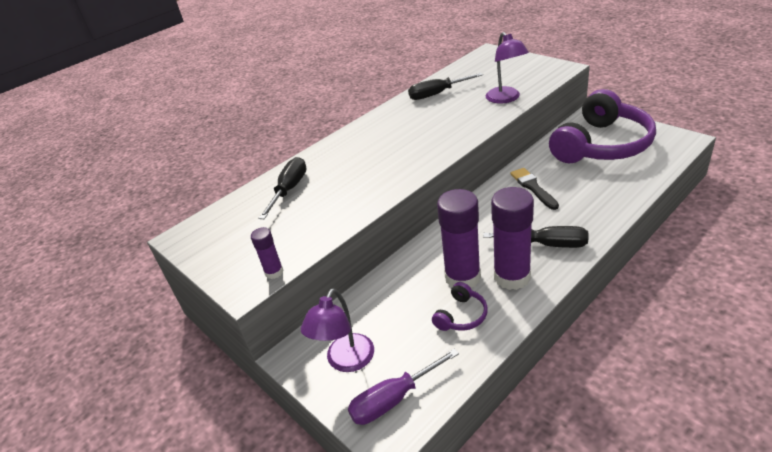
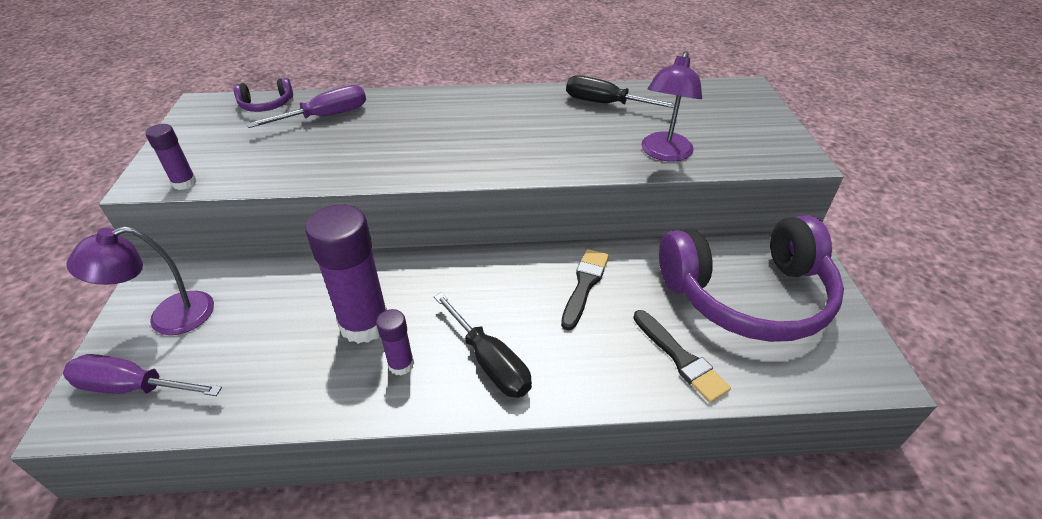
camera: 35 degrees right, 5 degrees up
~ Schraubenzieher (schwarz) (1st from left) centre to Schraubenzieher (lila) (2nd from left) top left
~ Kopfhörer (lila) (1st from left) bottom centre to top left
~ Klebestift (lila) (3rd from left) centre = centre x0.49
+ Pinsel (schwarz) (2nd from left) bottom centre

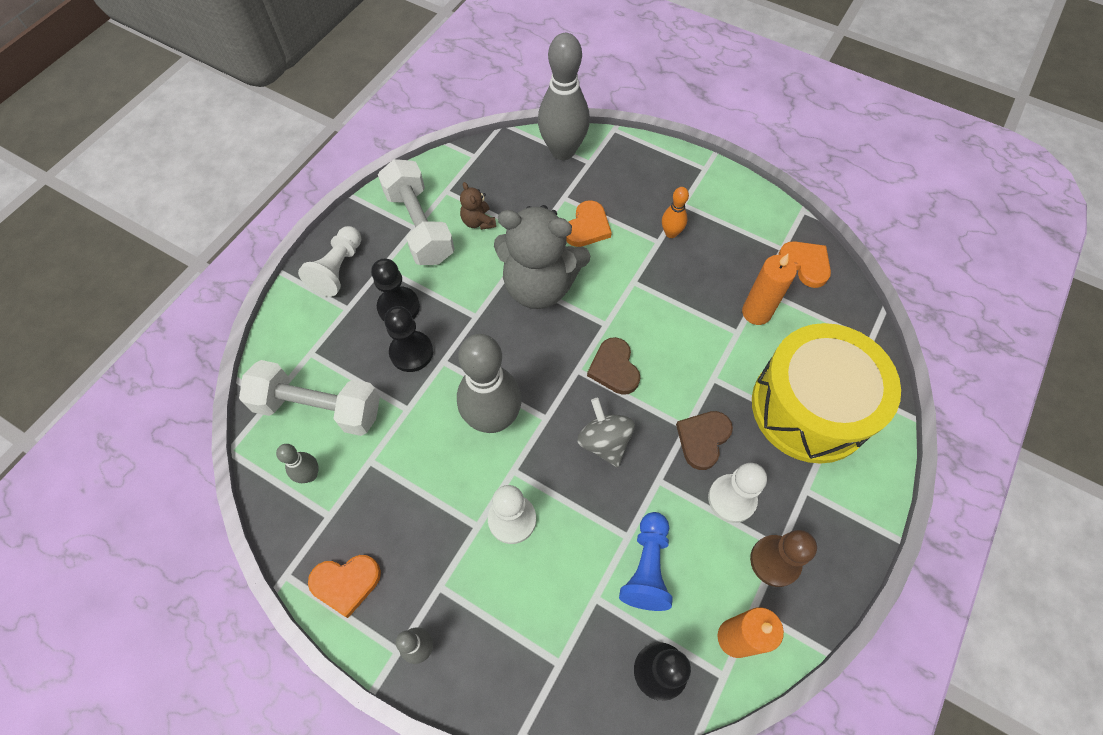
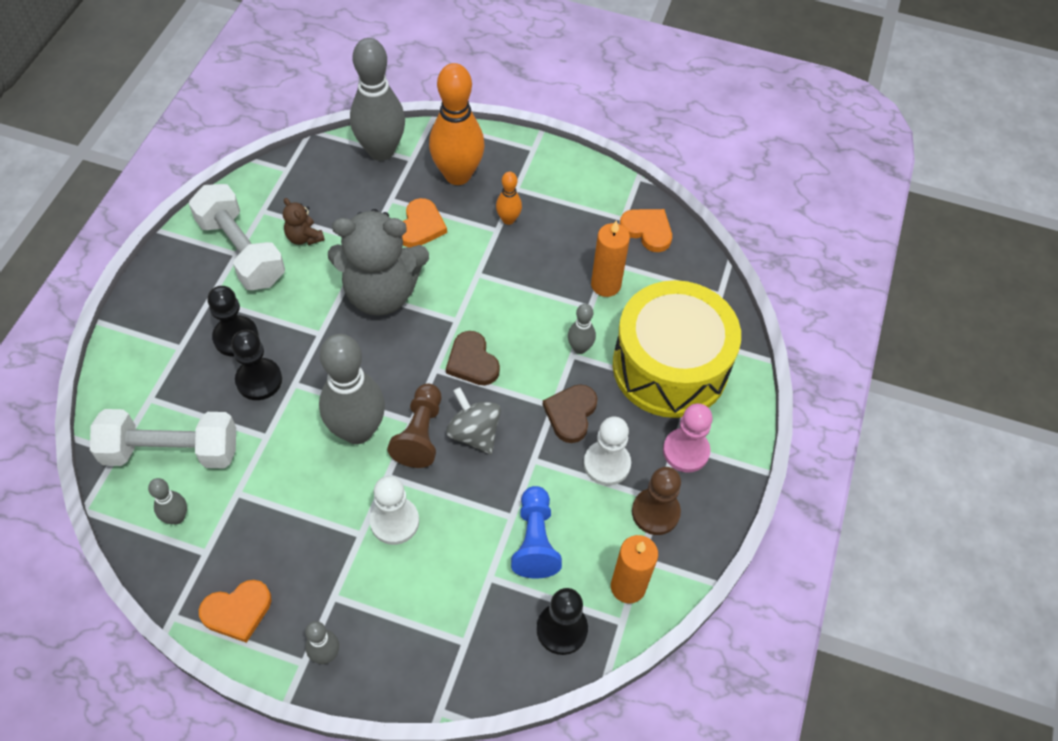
camera: 15 degrees left, 5 degrees down
- Bauer (weiß) (1st from left) middle left
+ Bauer (braun) (1st from left) centre
+ Bowlingkegel (orange) (1st from left) top centre
+ Bowlingkegel (grau) (5th from left) centre
+ Bauer (rosa) centre

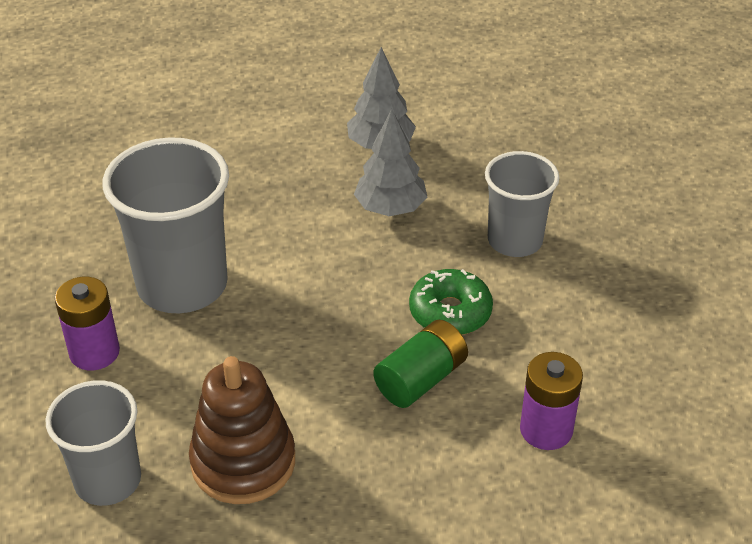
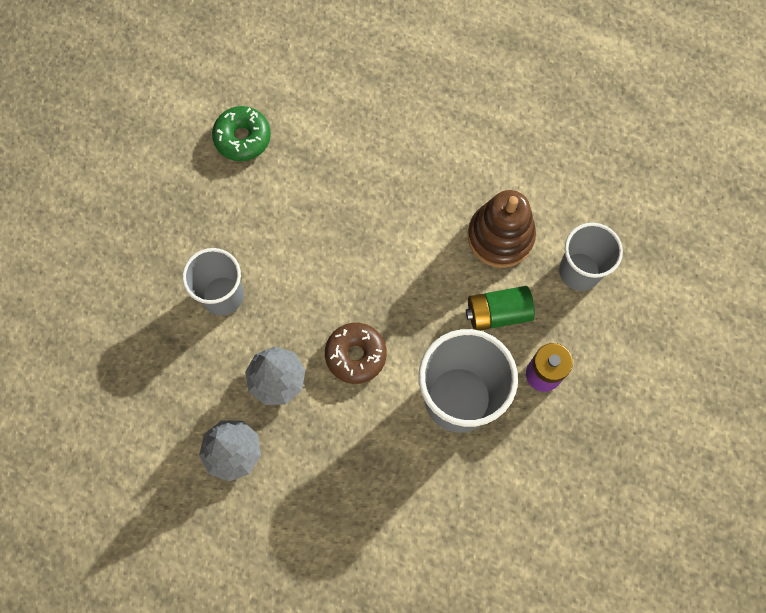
camera: 145 degrees left, 30 degrees up
~ Batterie (grün) bottom centre to centre
~ Donut (grün) centre to top left
- Batterie (lila) (2nd from left) bottom right
+ Donut (braun) centre

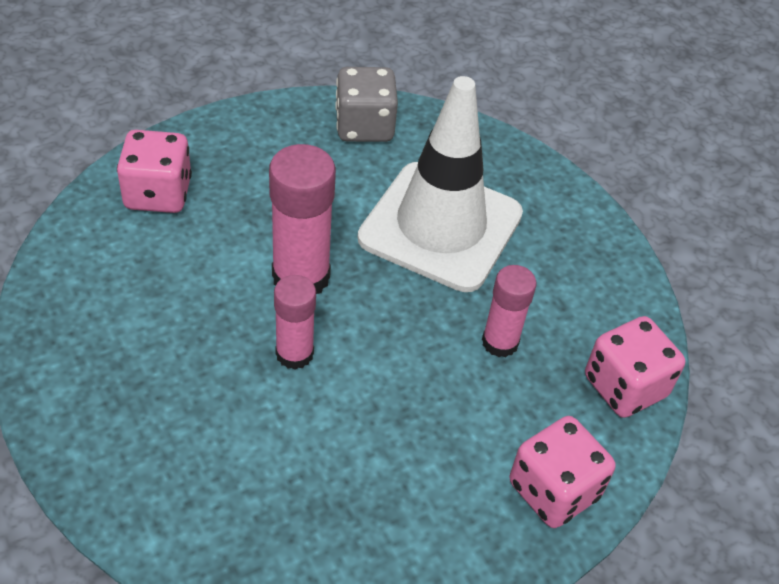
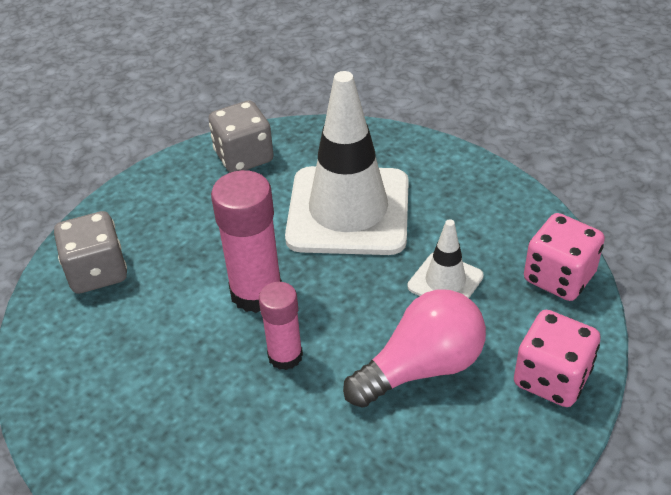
camera: 15 degrees left, 5 degrees down
~ Spielwürfel (rosa) (1st from left) top left to Spielwürfel (grau) (1st from left) middle left
~ Klebestift (rosa) (3rd from left) centre to Leitkegel (weiß) (2nd from left) centre
+ Glühbirne (rosa) bottom centre

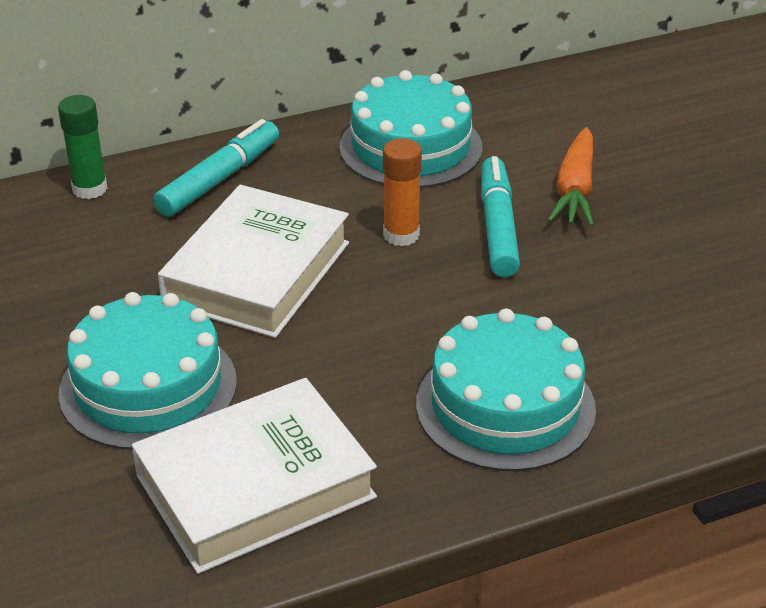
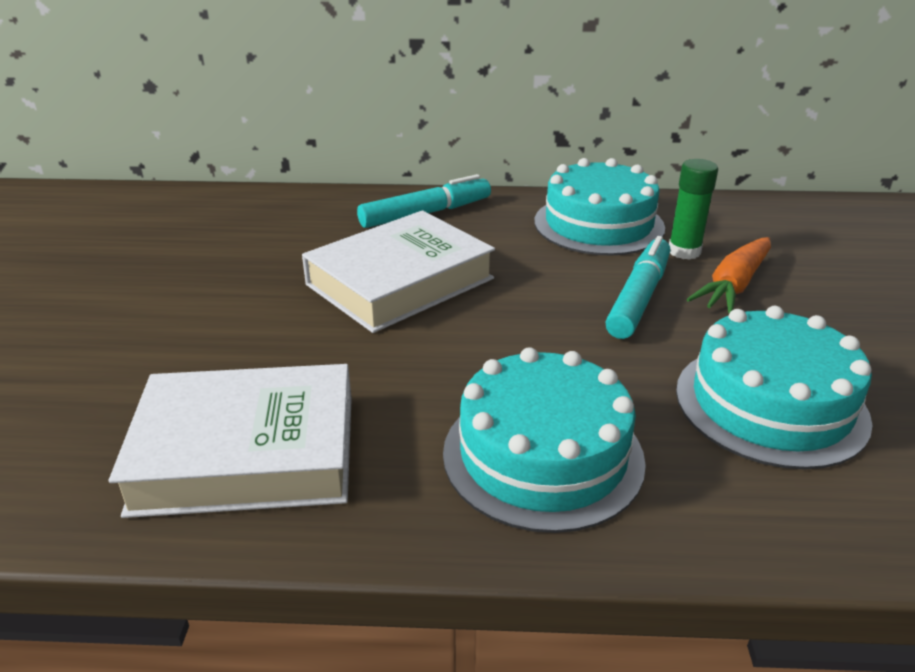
camera: 25 degrees right, 5 degrees down
~ Klebestift (grün) top left to top right
~ Kuchen (türkis) (1st from left in the first image) middle left to Kuchen (türkis) (3rd from left) middle right
- Klebestift (orange) top centre

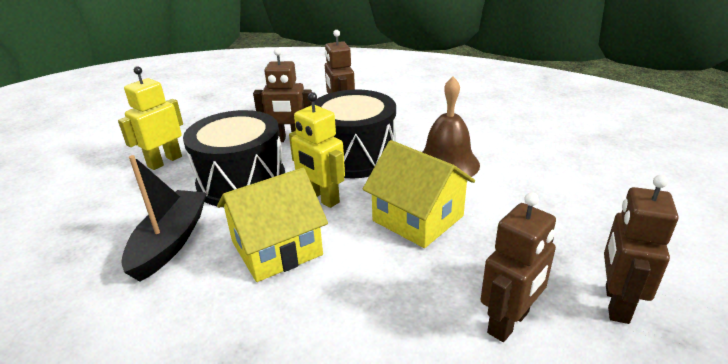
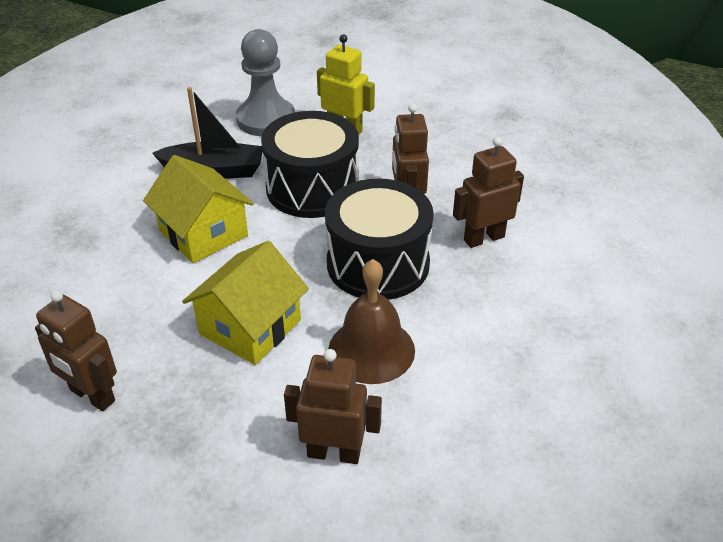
camera: 80 degrees right, 10 degrees up
- Roboter (gelb) (2nd from left) centre
~ Roboter (braun) (4th from left in the first image) bottom right to Roboter (braun) (2nd from left) bottom centre
+ Bauer (grau) top centre

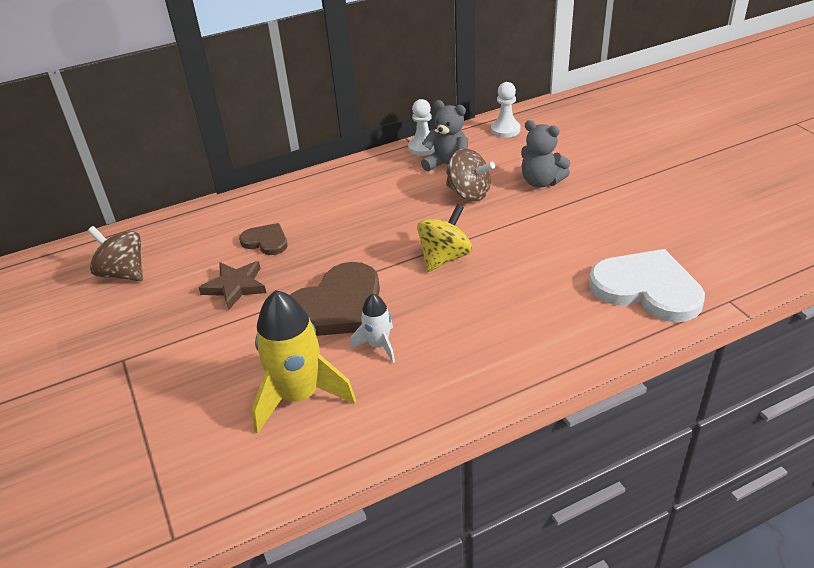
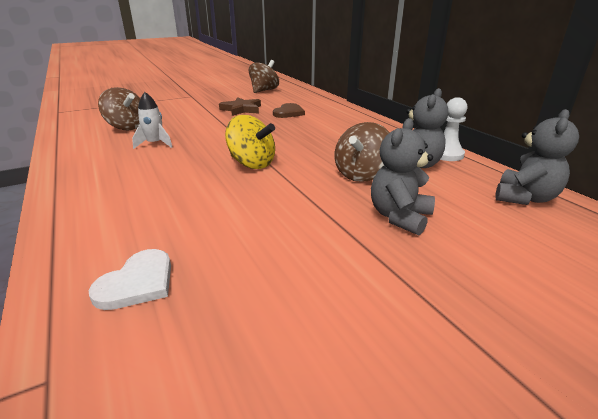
camera: 85 degrees right, 10 degrees down
~ Rakete (gelb) centre to Kreisel (braun) (1st from left) top left
- Herz (braun) (2nd from left) centre
~ Bauer (weiß) (2nd from left) top centre to Teddybär (grau) (3rd from left) middle right
~ Herz (weiß) middle right = middle left x0.52

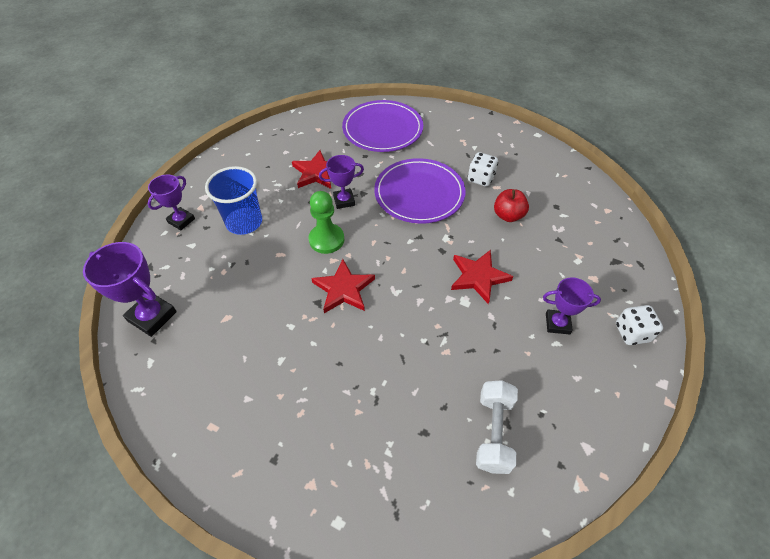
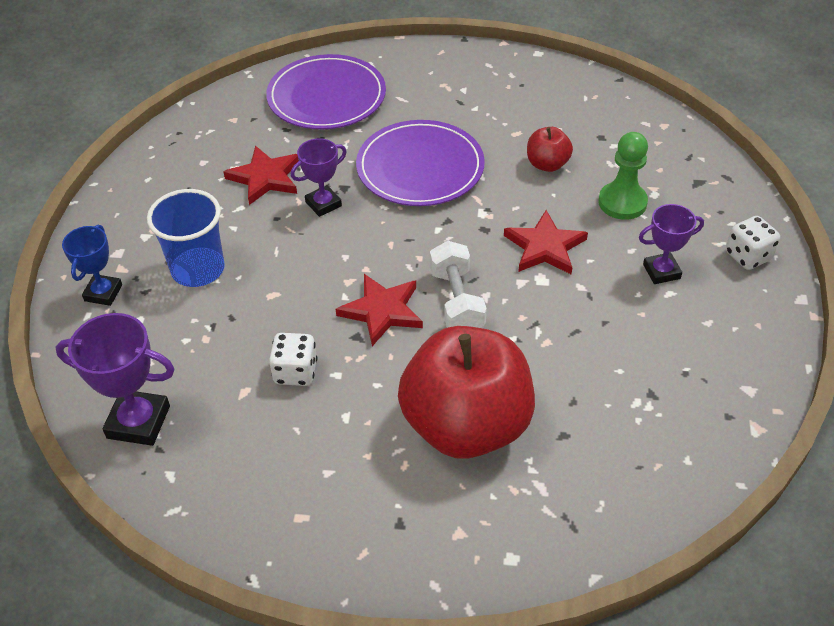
camera: 20 degrees left, 5 degrees down
~ Pokal (lila) (2nd from left) middle left to Pokal (blau) middle left
~ Bauer (grün) centre to top right
~ Spielwürfel (weiß) (1st from left) top centre to centre
~ Hantel (weiß) bottom centre to centre
+ Apfel (rot) (1st from left) centre

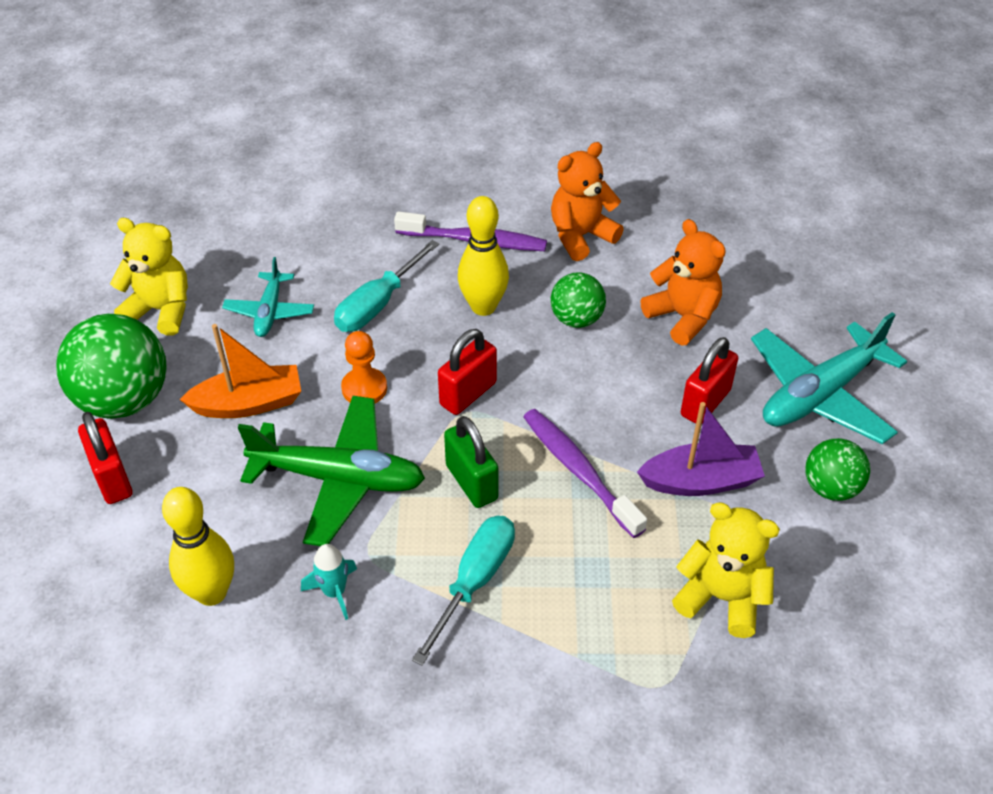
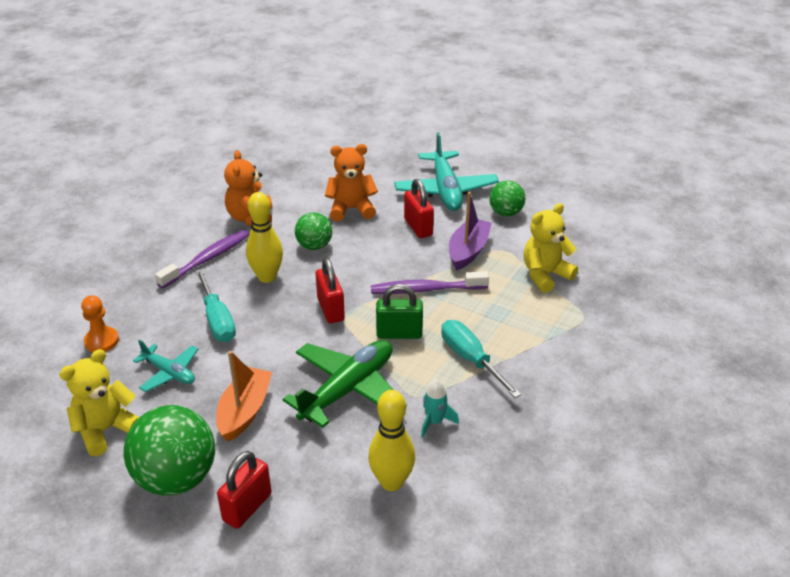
camera: 60 degrees left, 10 degrees down
~ Vorhängeschloss (rot) (1st from left) middle left = bottom left 60 degrees counterclockwise
~ Bauer (orange) centre to middle left

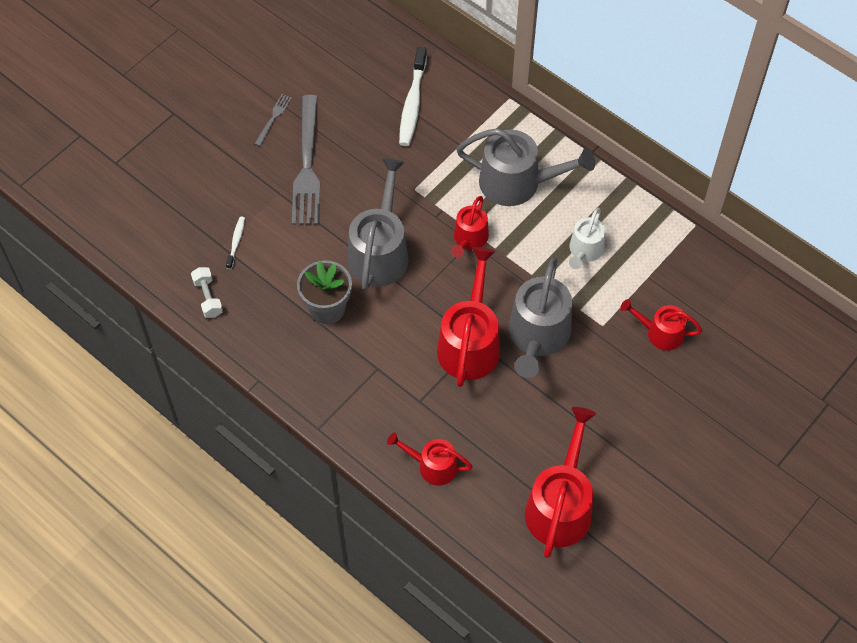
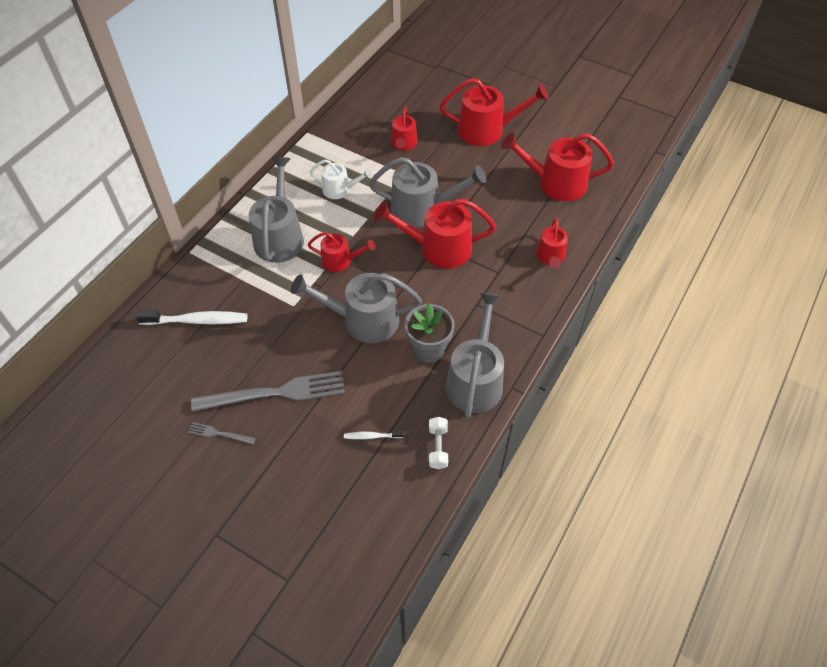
camera: 100 degrees left, 5 degrees down
~ Hantel (weiß) middle left = centre 60 degrees counterclockwise
+ Gießkanne (rot) (4th from left) top centre
+ Gießkanne (grau) (4th from left) centre

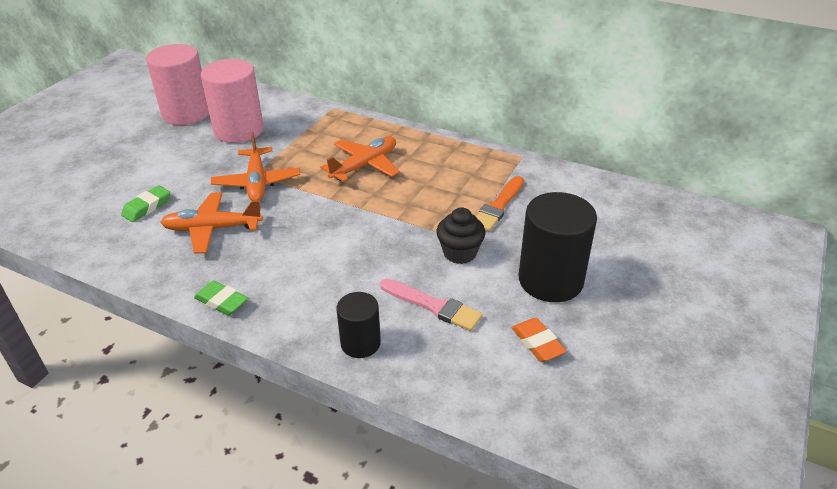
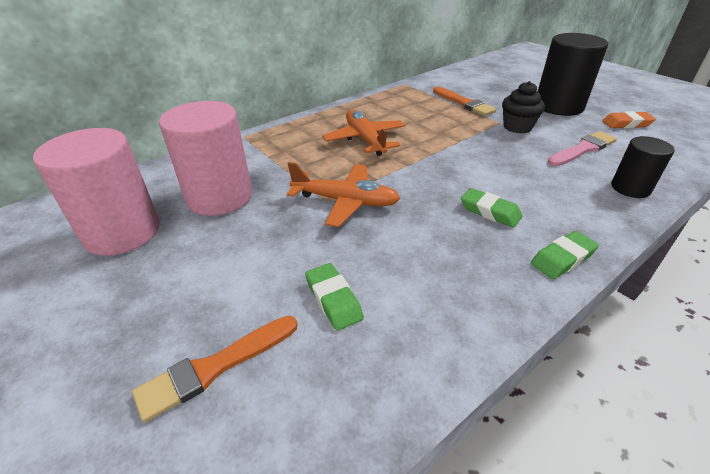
camera: 65 degrees left, 0 degrees up
- Flugzeug (orange) (1st from left) middle left
+ Pinsel (orange) (1st from left) bottom left
+ Radiergummi (grün) (2nd from left) middle right

